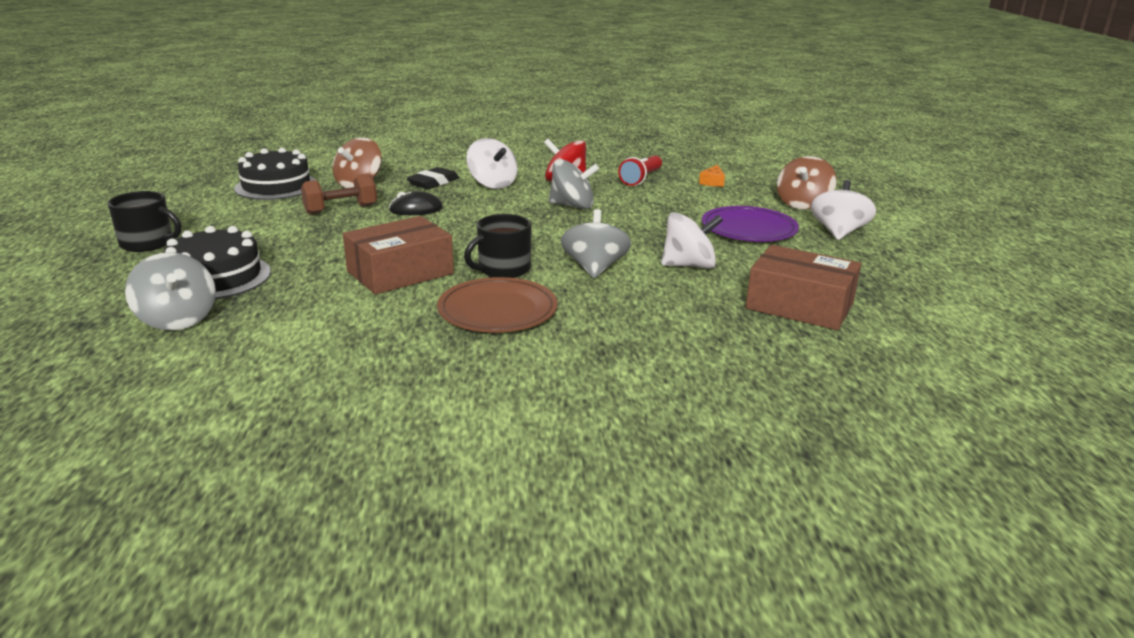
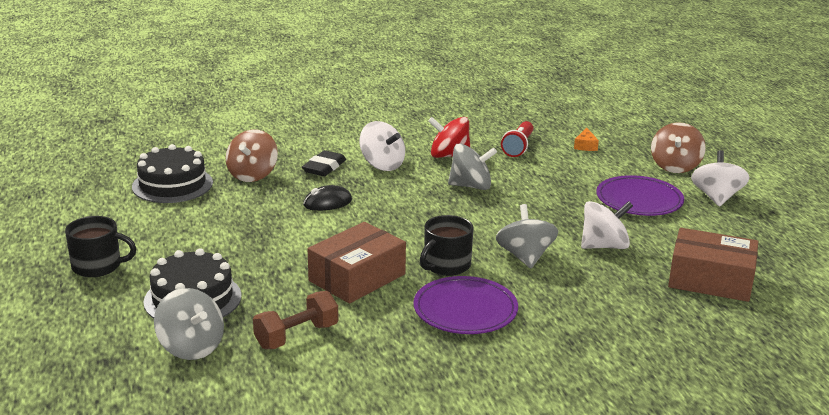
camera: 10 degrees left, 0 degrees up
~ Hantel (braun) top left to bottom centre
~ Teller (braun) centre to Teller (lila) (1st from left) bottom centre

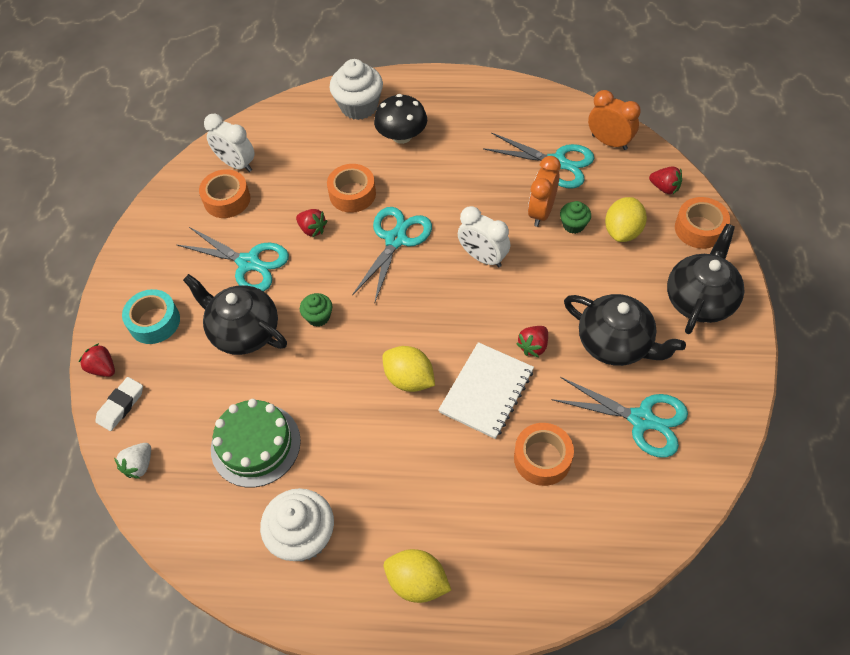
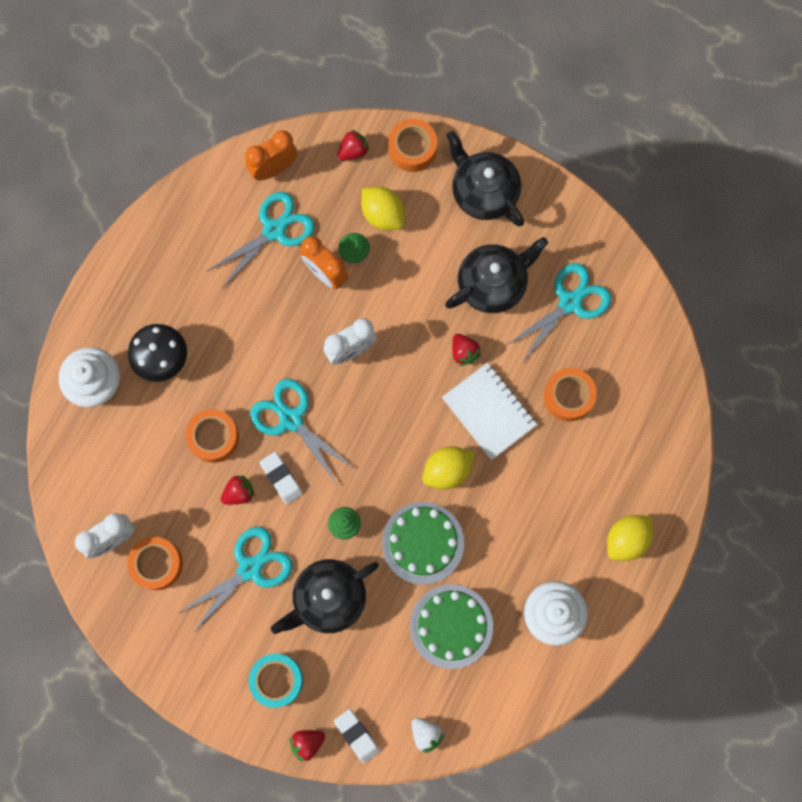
camera: 70 degrees left, 20 degrees up
+ Radiergummi (weiß) (1st from left) centre
+ Kuchen (grün) (1st from left) bottom centre

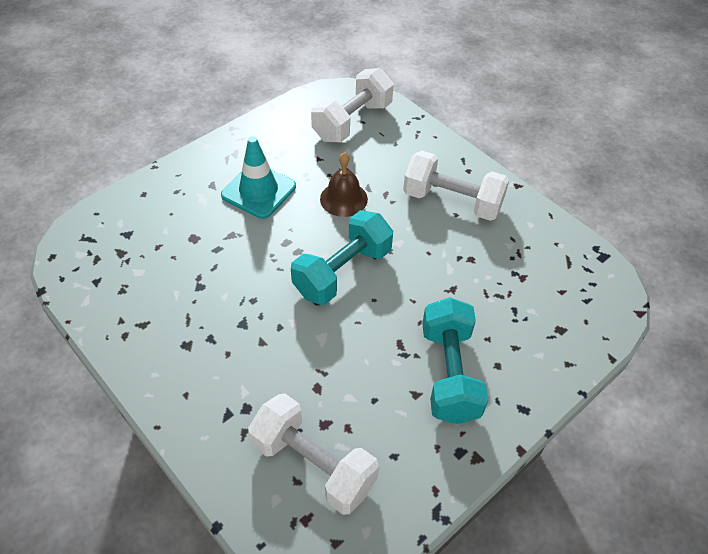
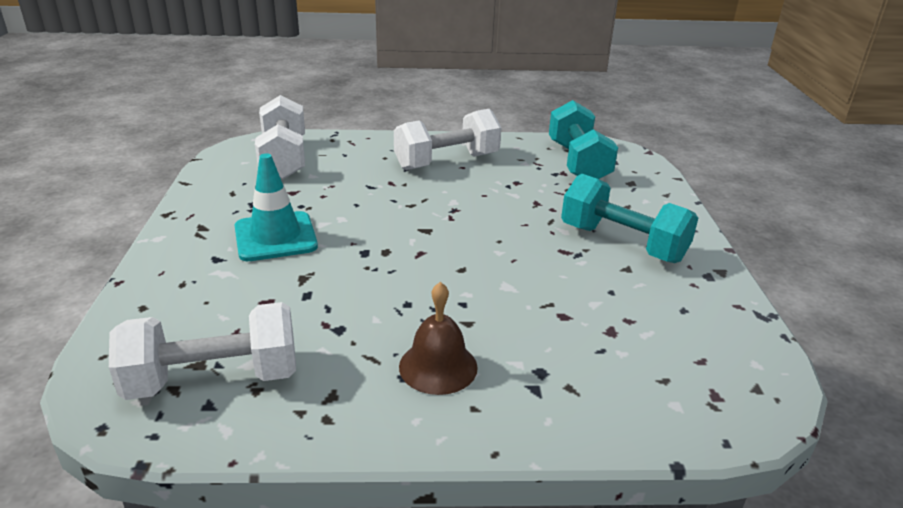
camera: 50 degrees left, 20 degrees down
~ Hantel (weiß) (1st from left) bottom centre to bottom left
~ Hantel (türkis) (1st from left) centre to top centre
~ Glocke (braun) top centre to centre

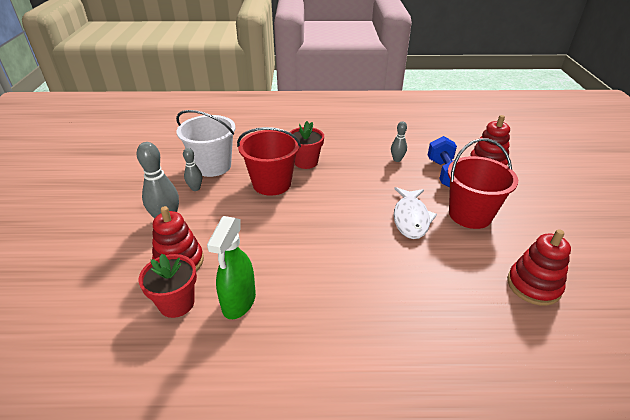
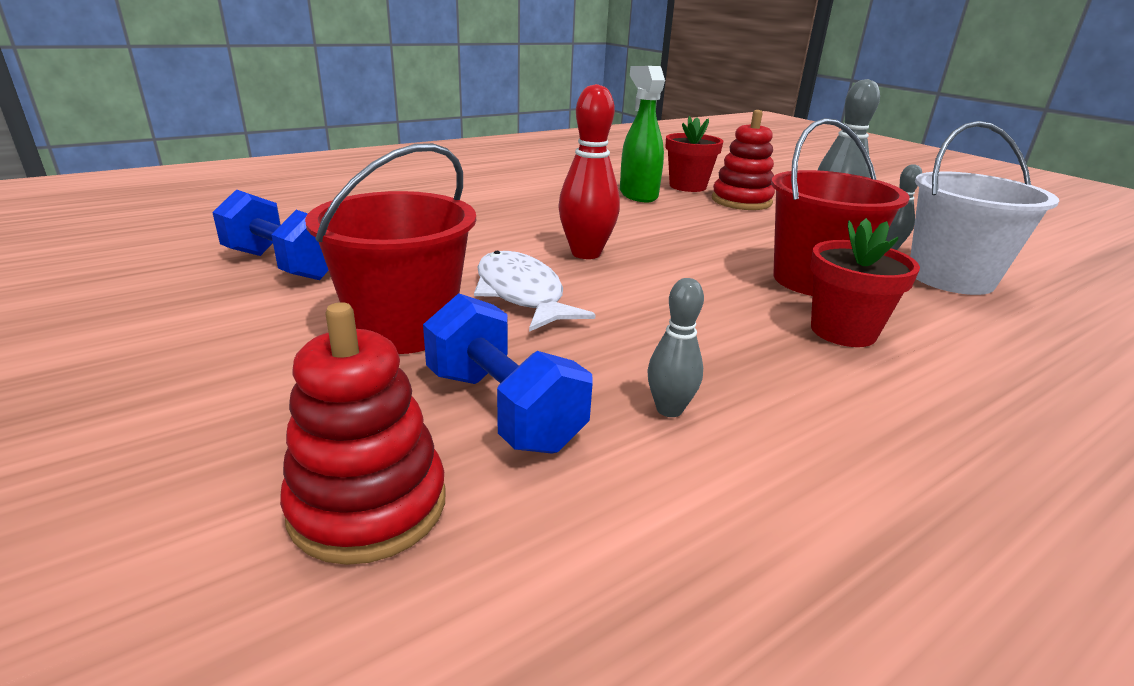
camera: 145 degrees right, 10 degrees down
~ Stapelspielzeug (rot) (3rd from left) middle right to Hantel (blau) (1st from left) middle left
+ Bowlingkegel (rot) top centre

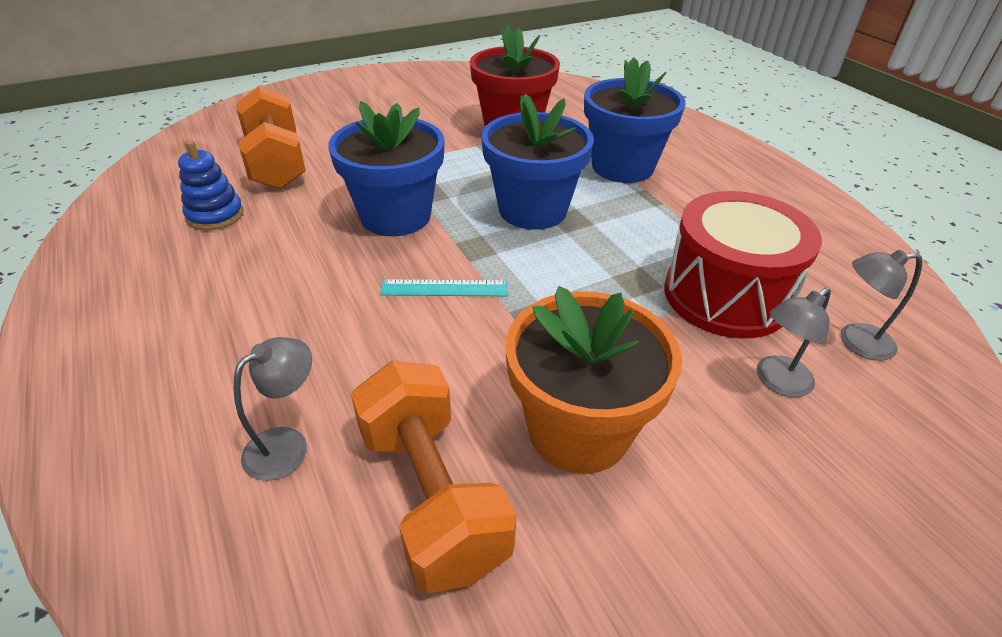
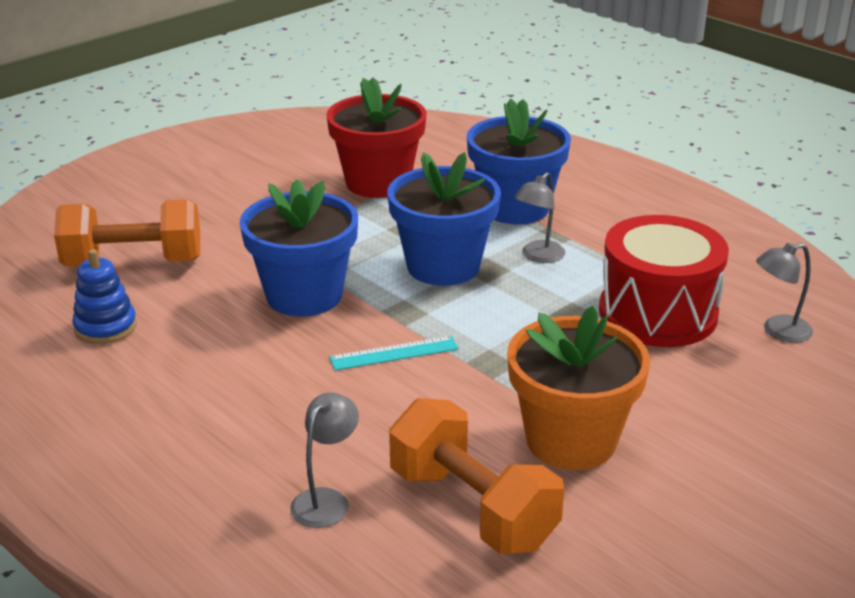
camera: 15 degrees left, 10 degrees down
~ Hantel (orange) (1st from left) top left = middle left 60 degrees counterclockwise
~ Lampe (grau) (2nd from left) middle right to centre

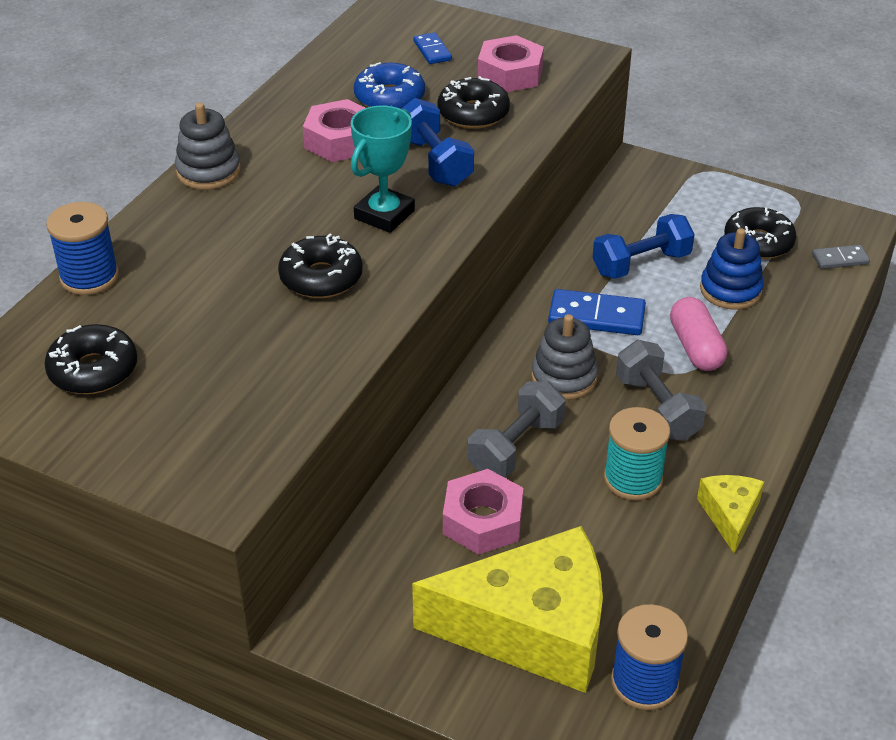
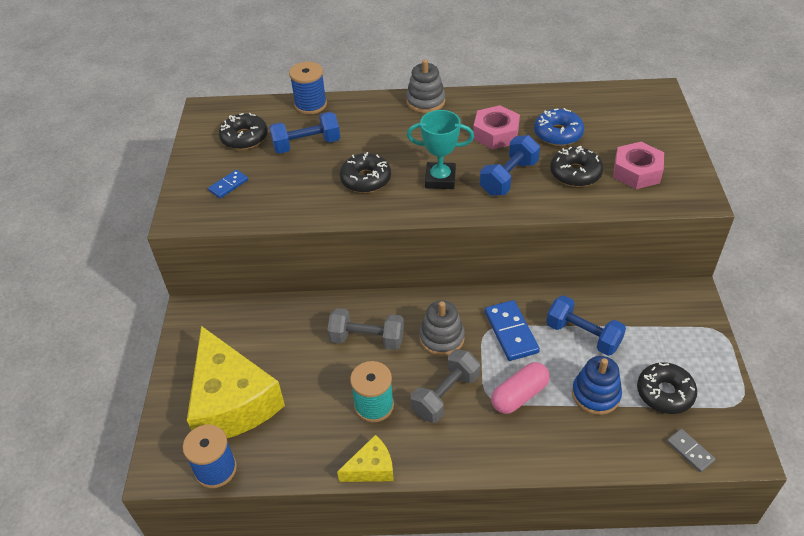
camera: 65 degrees right, 5 degrees up
~ Dominostein (blau) (1st from left) top centre to middle left
- Sechskantmutter (rosa) (2nd from left) bottom centre
+ Hantel (blau) (1st from left) top centre

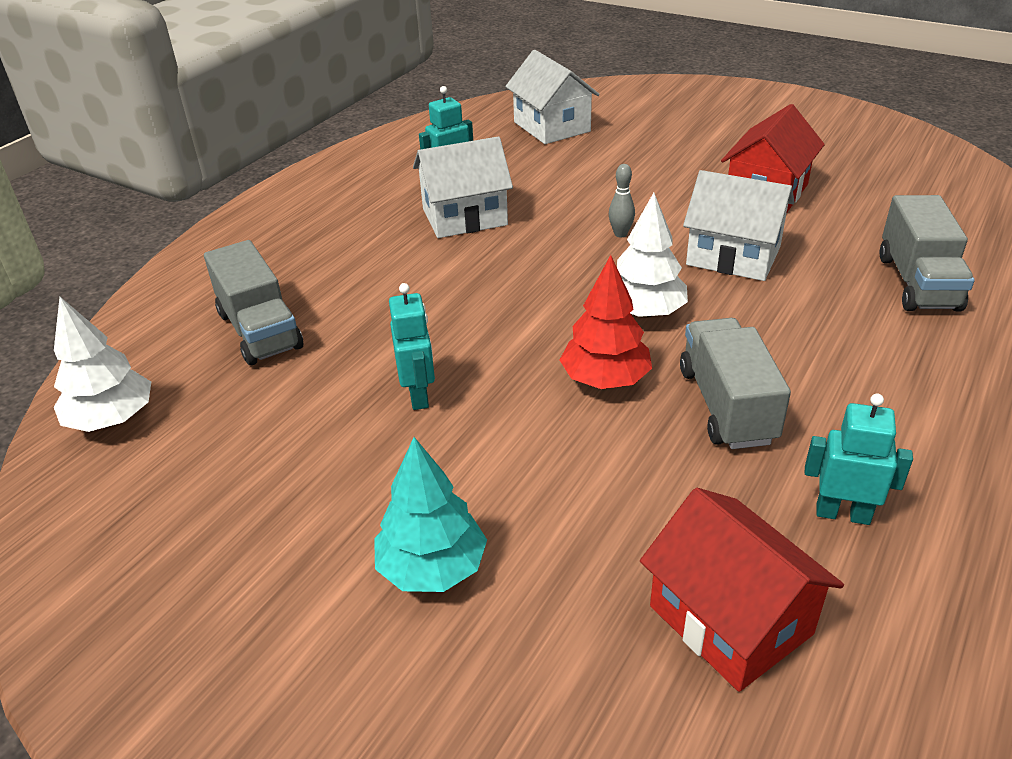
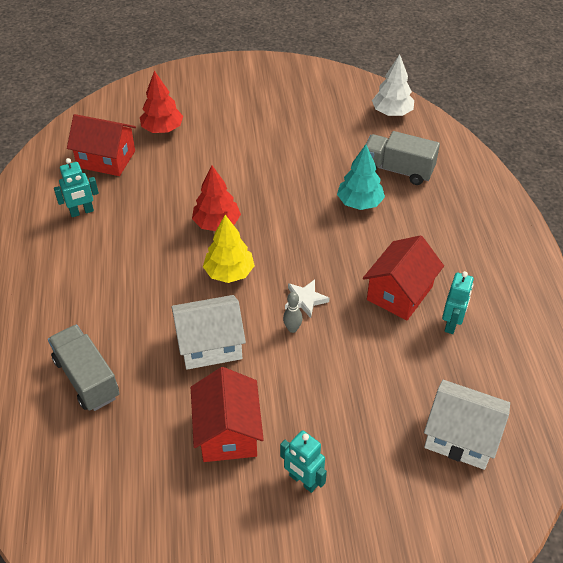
camera: 140 degrees right, 10 degrees up
~ Baum (türkis) bottom centre to top centre
~ Roboter (türkis) (1st from left in the first image) centre to Roboter (türkis) (2nd from left) bottom centre
~ Haus (weiß) (1st from left) top centre to Haus (rot) (3rd from left) middle right
~ Baum (weiß) (2nd from left) centre to Baum (gelb) centre
- Lastwagen (grau) (2nd from left) middle right
+ Baum (rot) (1st from left) top left
+ Stern (weiß) centre

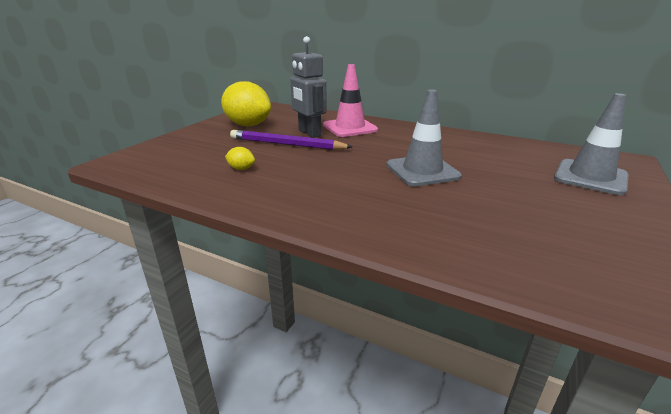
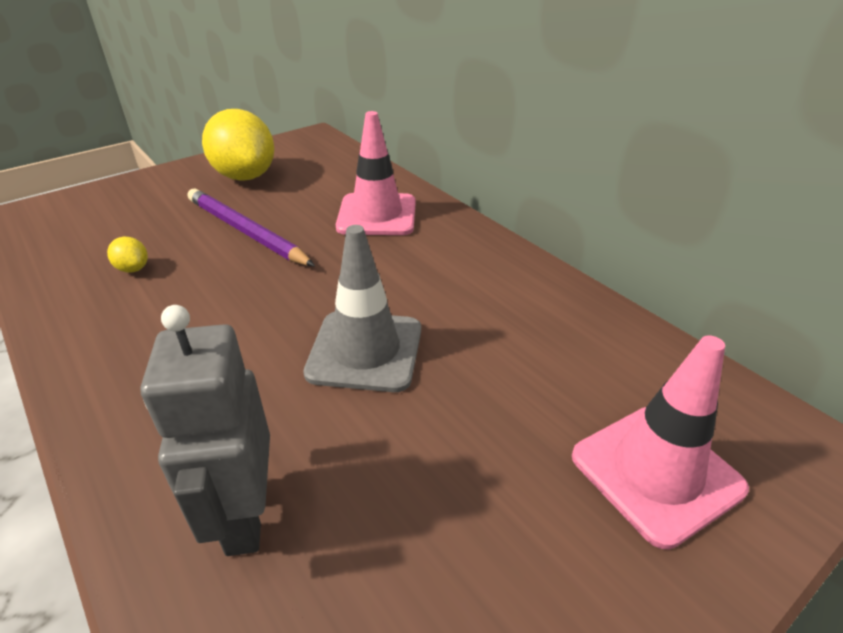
camera: 25 degrees right, 10 degrees up
~ Roboter (grau) top centre to bottom left
~ Leitkegel (grau) (2nd from left) middle right to Leitkegel (rosa) (2nd from left) bottom right

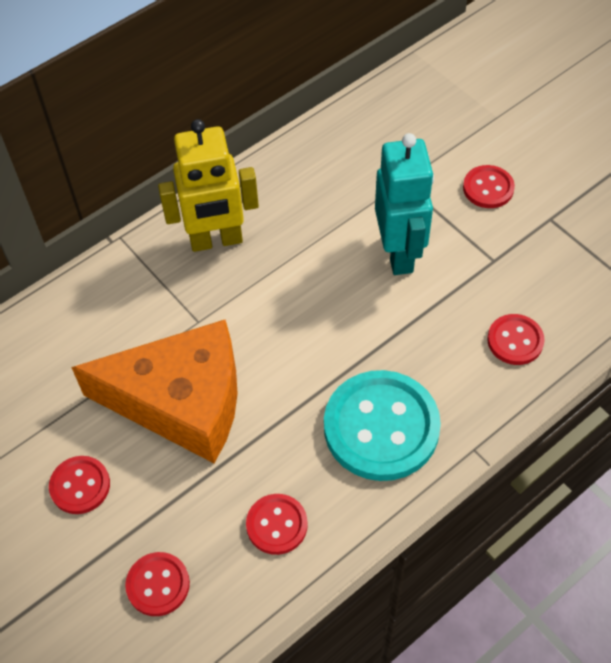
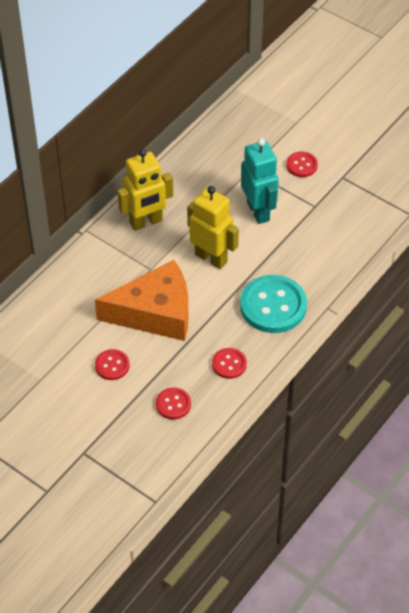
camera: 15 degrees left, 5 degrees down
- Knopf (rot) (5th from left) middle right
+ Roboter (gelb) (2nd from left) centre

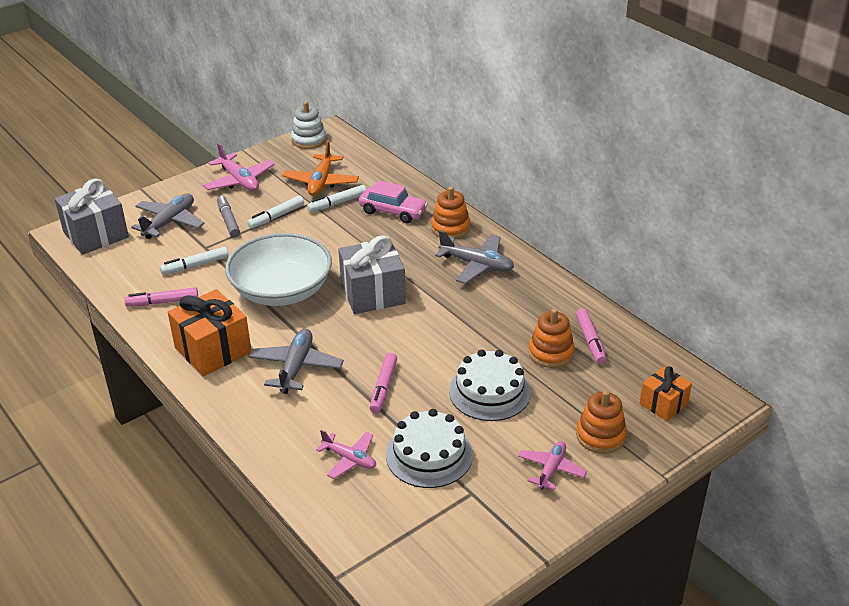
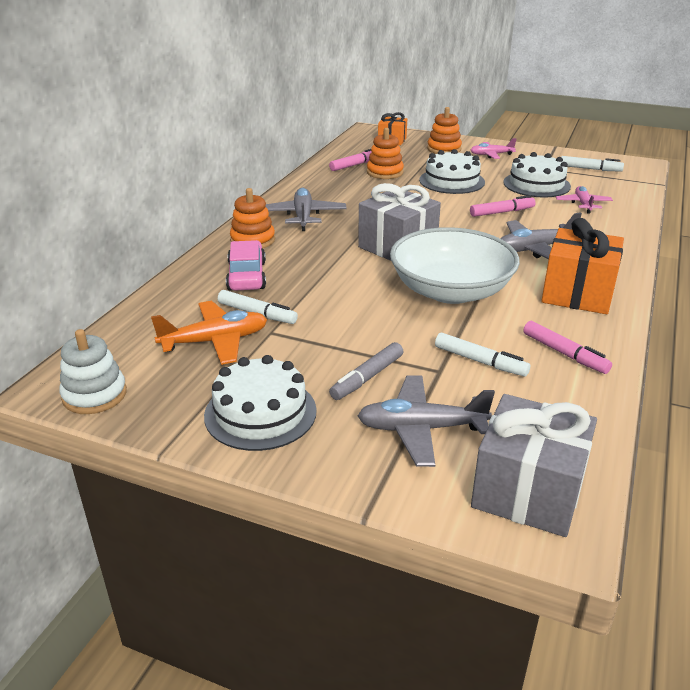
camera: 120 degrees left, 5 degrees down
~ Flugzeug (rosa) (1st from left) top left to Kuchen (weiß) (1st from left) centre
~ Filzstift (weiß) (2nd from left in the first image) middle left to Filzstift (weiß) (3rd from left) top right

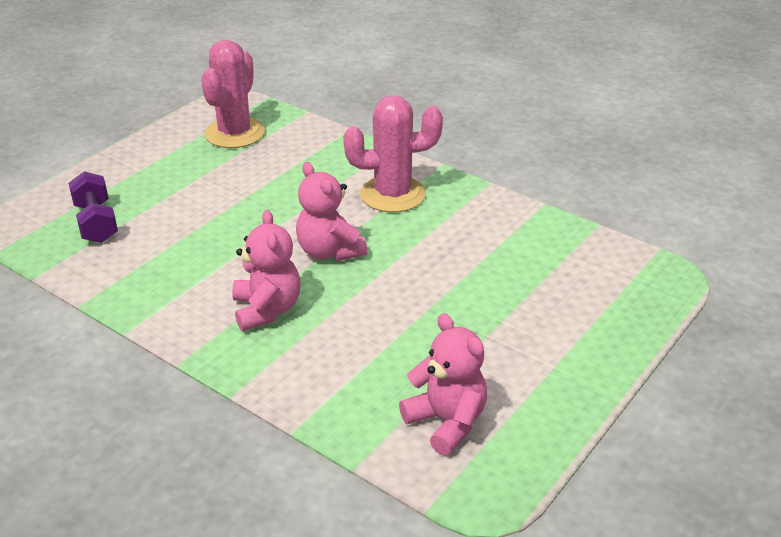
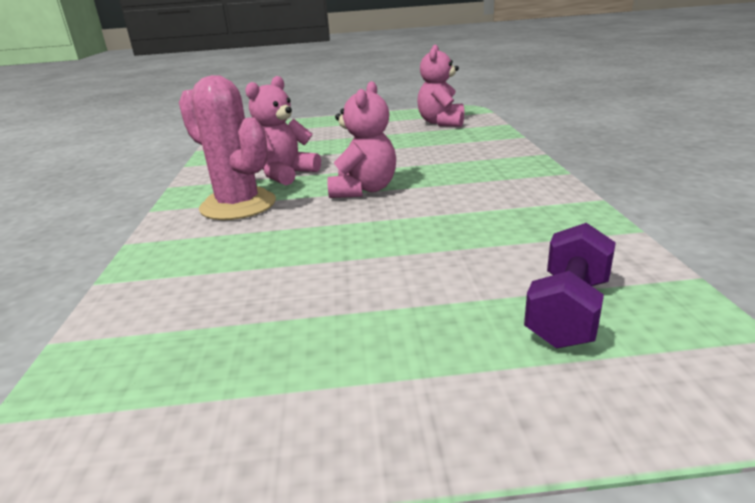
camera: 130 degrees left, 10 degrees down
- Kaktus (rosa) (1st from left) top left
~ Teddybär (rosa) (1st from left) centre to top centre

